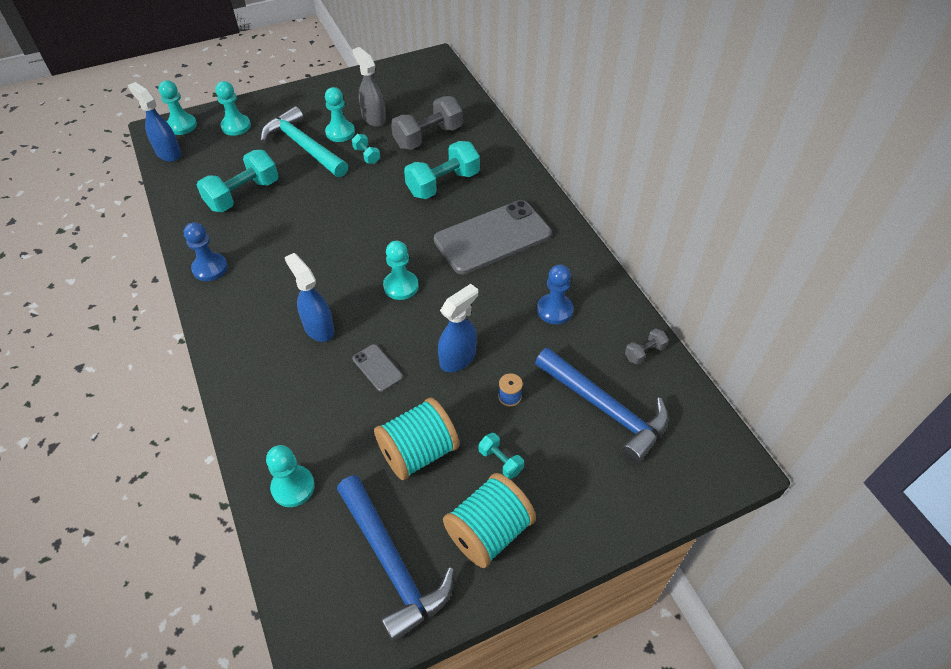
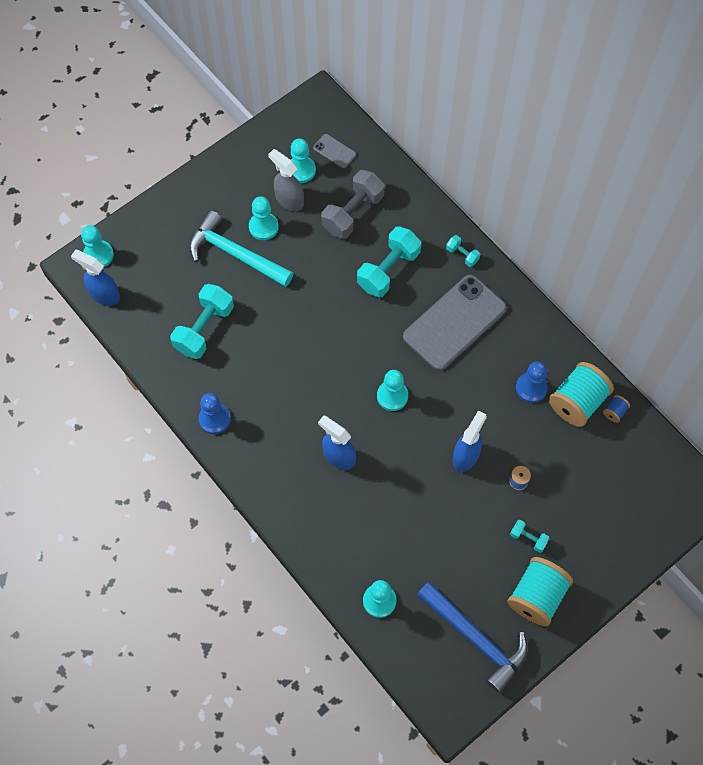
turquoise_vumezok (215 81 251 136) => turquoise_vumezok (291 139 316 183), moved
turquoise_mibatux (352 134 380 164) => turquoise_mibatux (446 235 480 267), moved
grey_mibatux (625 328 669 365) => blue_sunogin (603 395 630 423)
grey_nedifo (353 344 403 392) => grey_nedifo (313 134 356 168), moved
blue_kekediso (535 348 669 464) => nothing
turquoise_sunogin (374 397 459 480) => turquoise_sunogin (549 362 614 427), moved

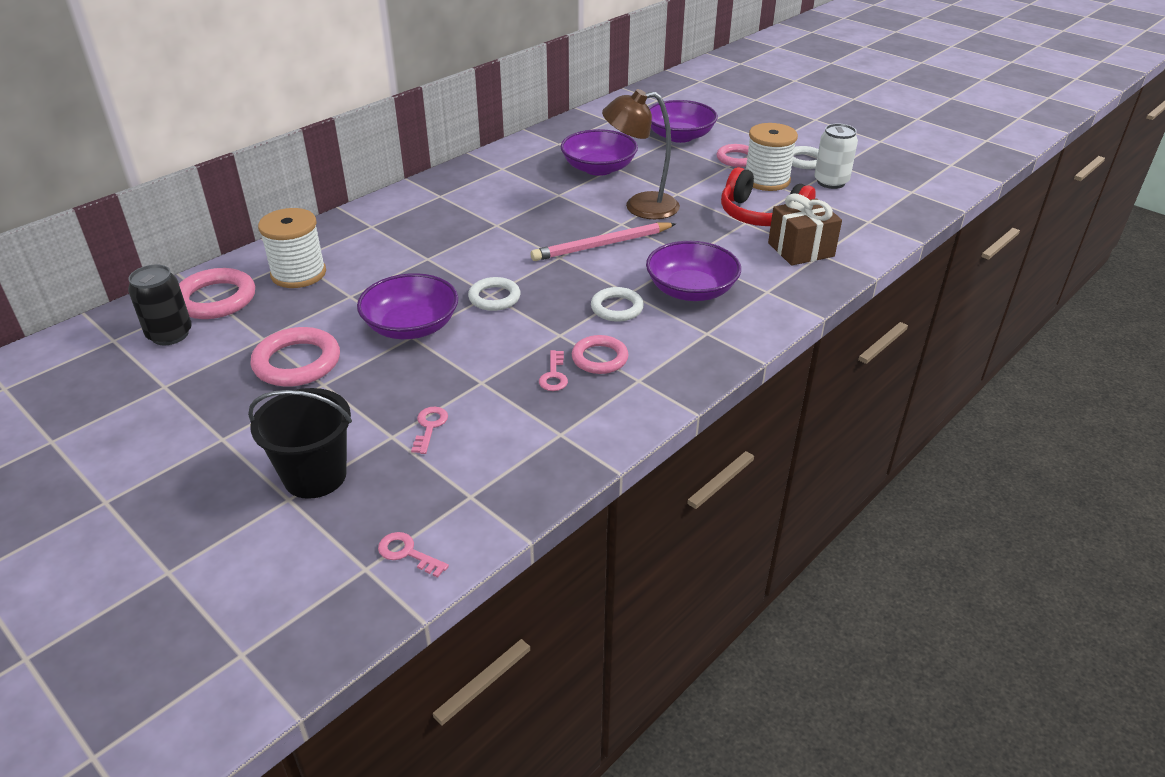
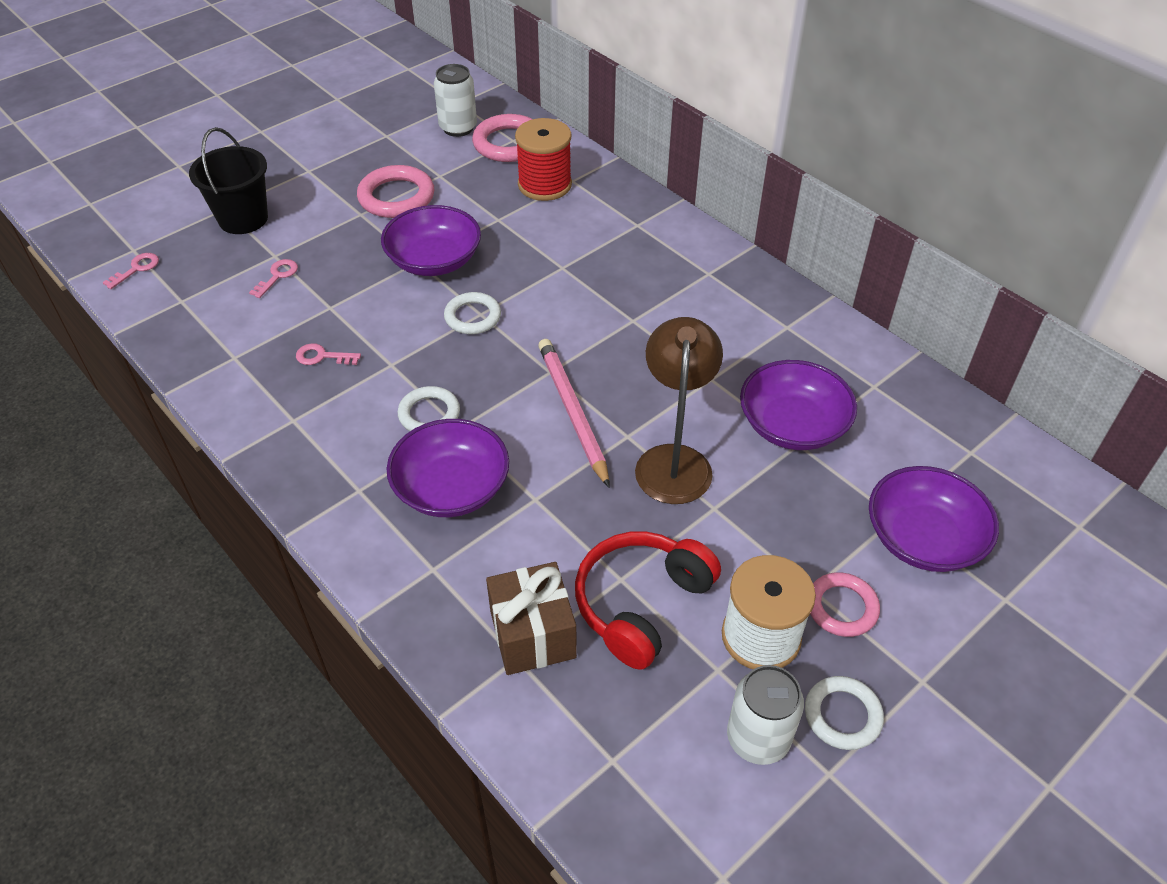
white_sunogin (258 208 326 288) => red_sunogin (515 118 572 201)
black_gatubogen (128 264 192 345) => white_gatubogen (434 64 477 137)
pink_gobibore (572 335 628 374) => nothing
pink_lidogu (411 407 448 454) => pink_lidogu (249 259 298 298), 75 degrees counterclockwise

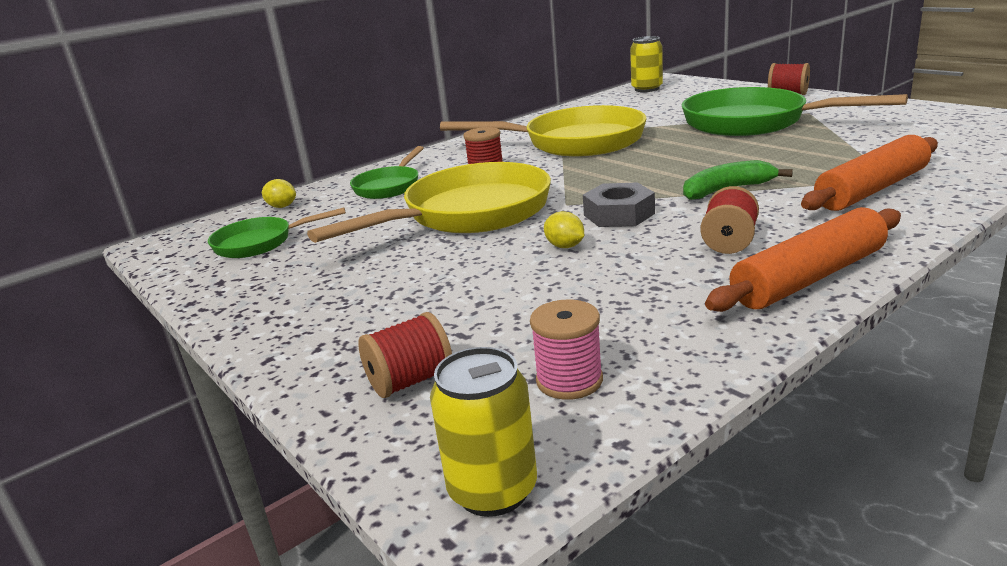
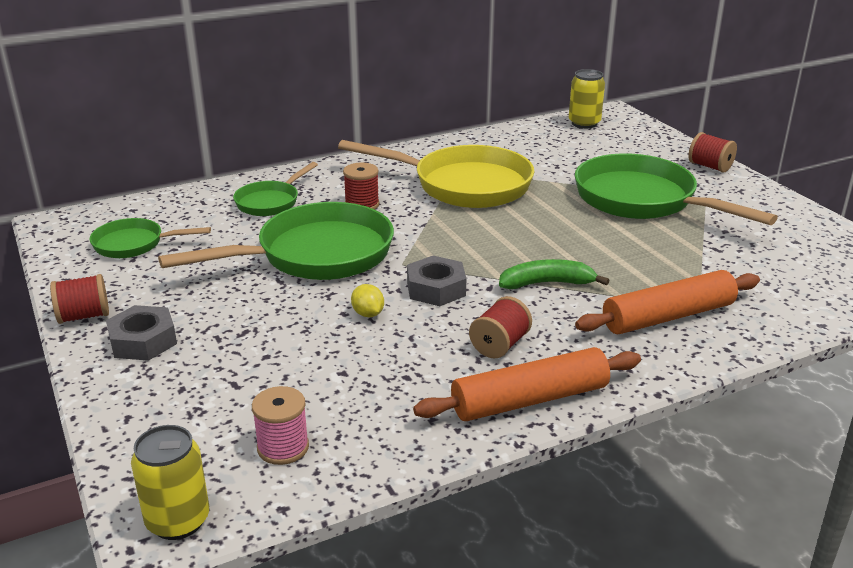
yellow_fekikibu (307 162 551 243) => green_fekikibu (158 202 394 280)
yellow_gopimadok (262 179 296 208) => nothing
red_sunogin (358 312 452 398) => red_sunogin (50 274 109 324), moved
nothing => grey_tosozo (106 305 177 361)

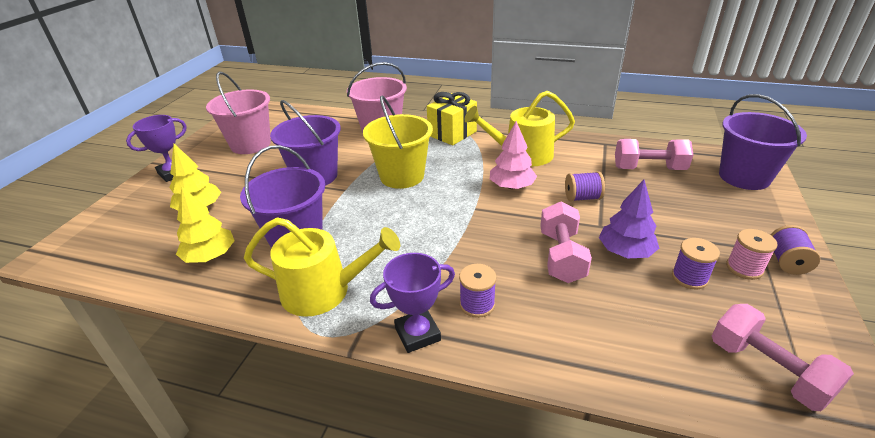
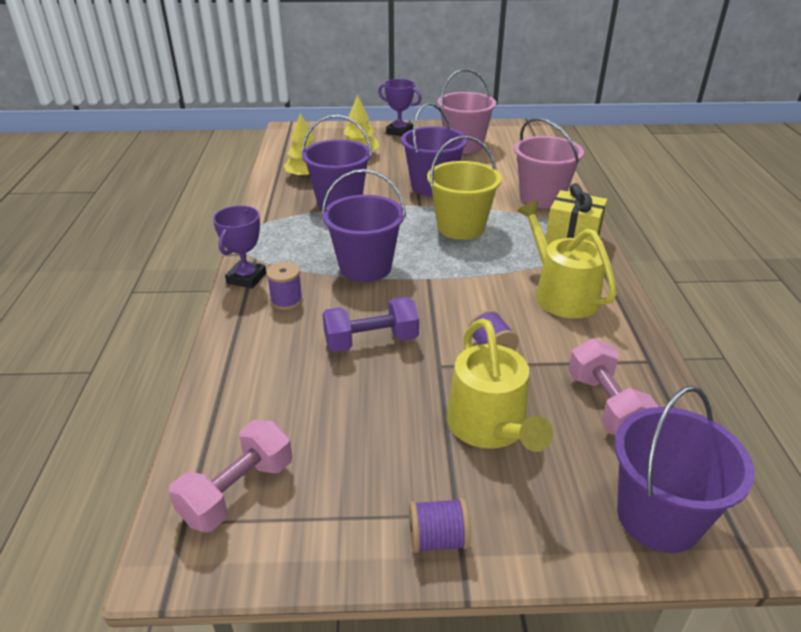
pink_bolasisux (490 121 537 189) => nothing
purple_bolasisux (599 180 659 258) => nothing
pink_mibatux (540 201 592 283) => purple_mibatux (322 297 419 352)
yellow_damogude (244 217 400 317) => yellow_damogude (447 319 553 452), moved
pink_sunogin (726 229 777 280) => nothing
purple_sunogin (672 238 720 290) => nothing
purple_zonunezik (370 253 455 353) => purple_zonunezik (213 206 266 288), 60 degrees clockwise
nothing => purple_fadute (322 169 406 282)

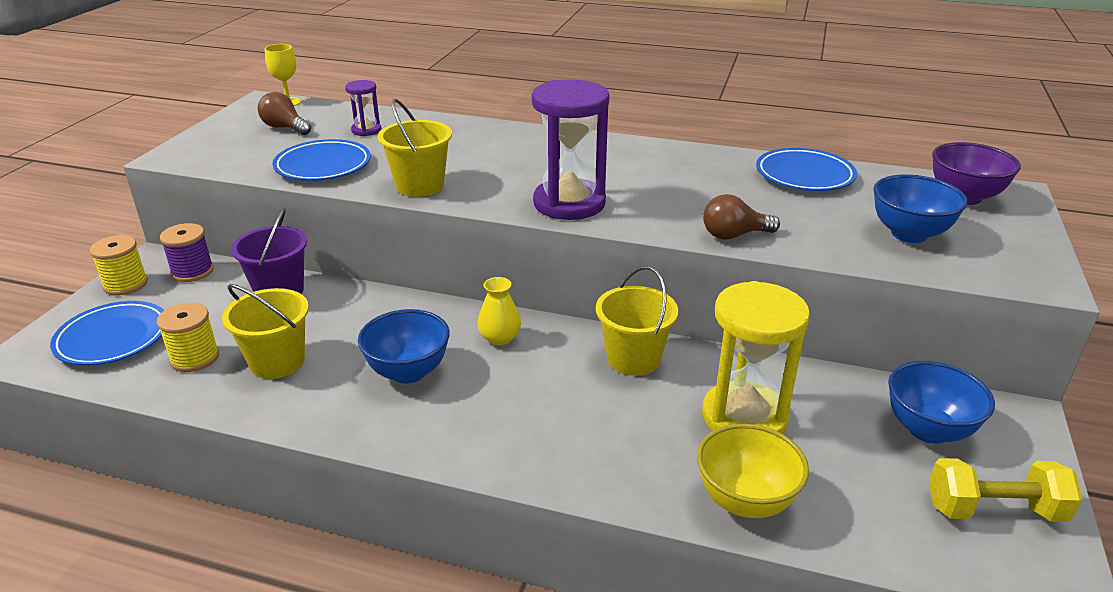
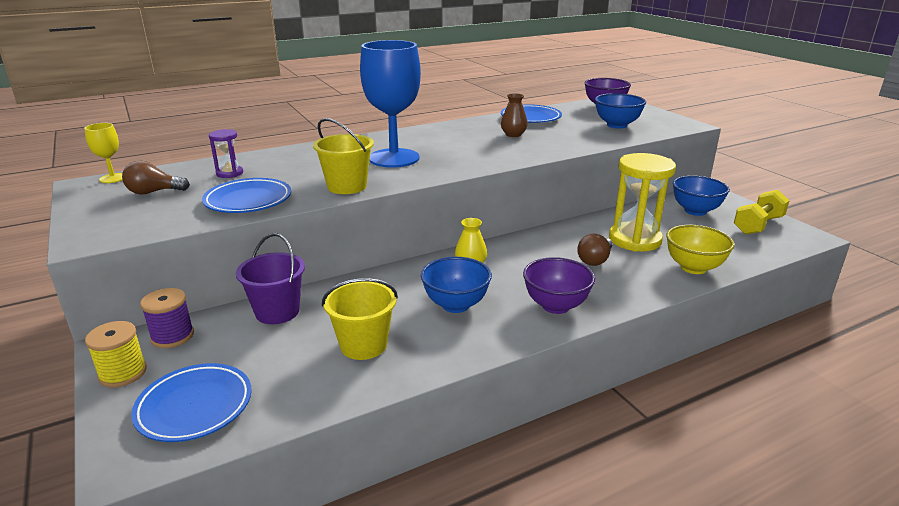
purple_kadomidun (532 79 610 220) => nothing
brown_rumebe (703 194 780 240) => brown_rumebe (577 234 613 266), moved
yellow_fadute (596 266 678 376) => nothing
yellow_sunogin (157 303 219 372) => nothing
nothing => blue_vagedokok (360 40 421 168)
nothing => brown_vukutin (501 93 528 137)
nothing => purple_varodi (523 257 595 314)

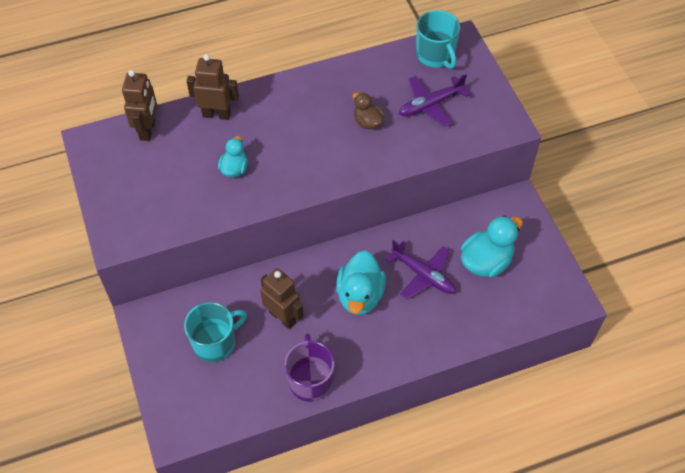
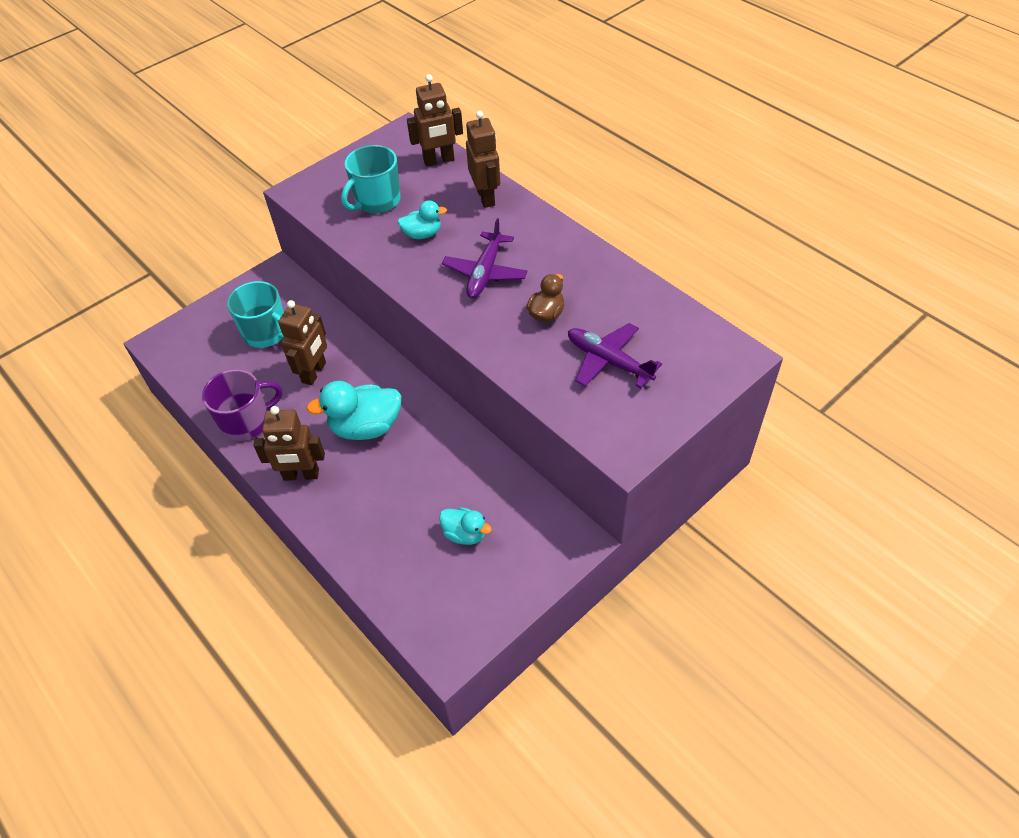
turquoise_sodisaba (416 10 460 69) => turquoise_sodisaba (341 145 401 214), moved
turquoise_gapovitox (461 216 523 278) => turquoise_gapovitox (439 507 492 545), x0.58
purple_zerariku (386 240 456 299) => purple_zerariku (442 218 528 298), moved
nothing => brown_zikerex (253 406 325 481)

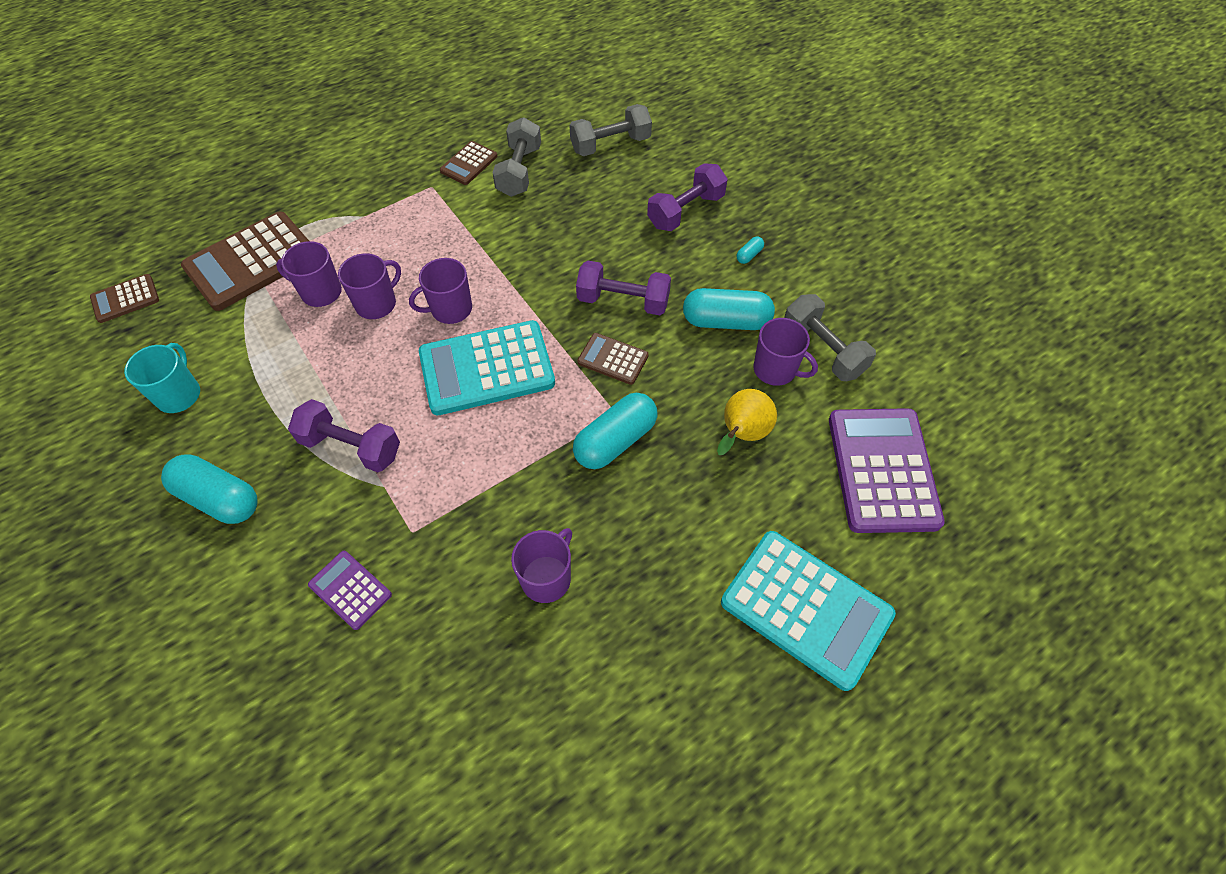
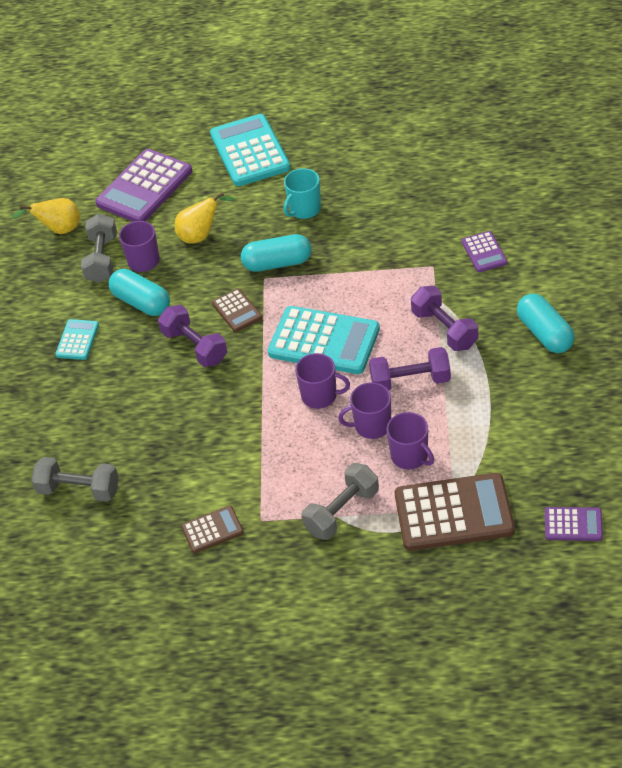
grey_mibatux (492 117 541 197) => grey_mibatux (302 463 379 540), moved
purple_mibatux (647 163 728 231) => purple_mibatux (369 347 451 391), moved
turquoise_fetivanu (736 237 764 264) => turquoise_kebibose (55 319 99 360)
brown_kebibose (90 274 159 323) => purple_kebibose (545 507 603 541)
turquoise_sodisaba (124 343 200 413) => turquoise_sodisaba (283 168 321 219), moved
purple_sodisaba (511 528 572 603) => nothing
nothing => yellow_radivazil (12 198 80 234)

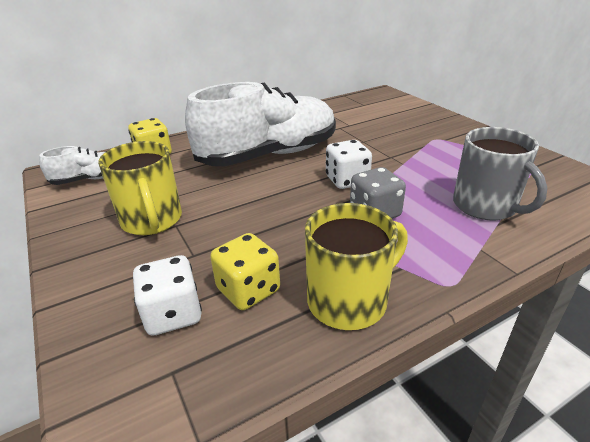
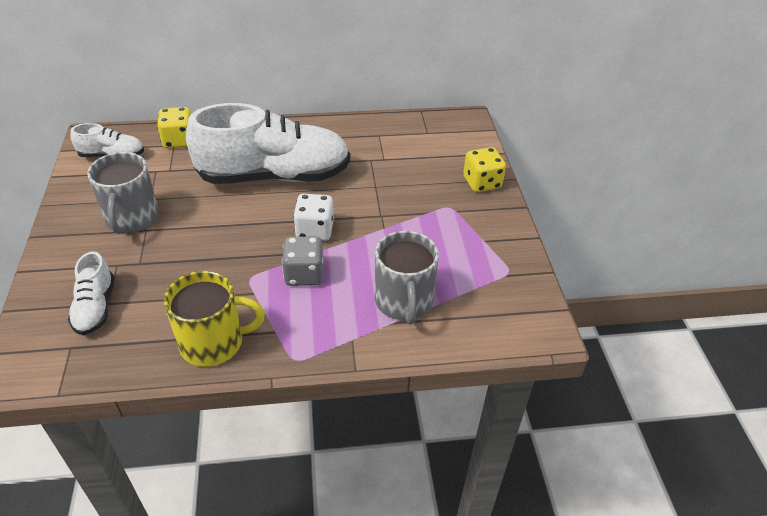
yellow_sodisaba (98 141 182 235) => grey_sodisaba (87 152 159 234)
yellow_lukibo (210 233 280 310) => yellow_lukibo (463 147 506 192), moved
white_lukibo (133 255 202 336) => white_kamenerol (68 252 114 335)

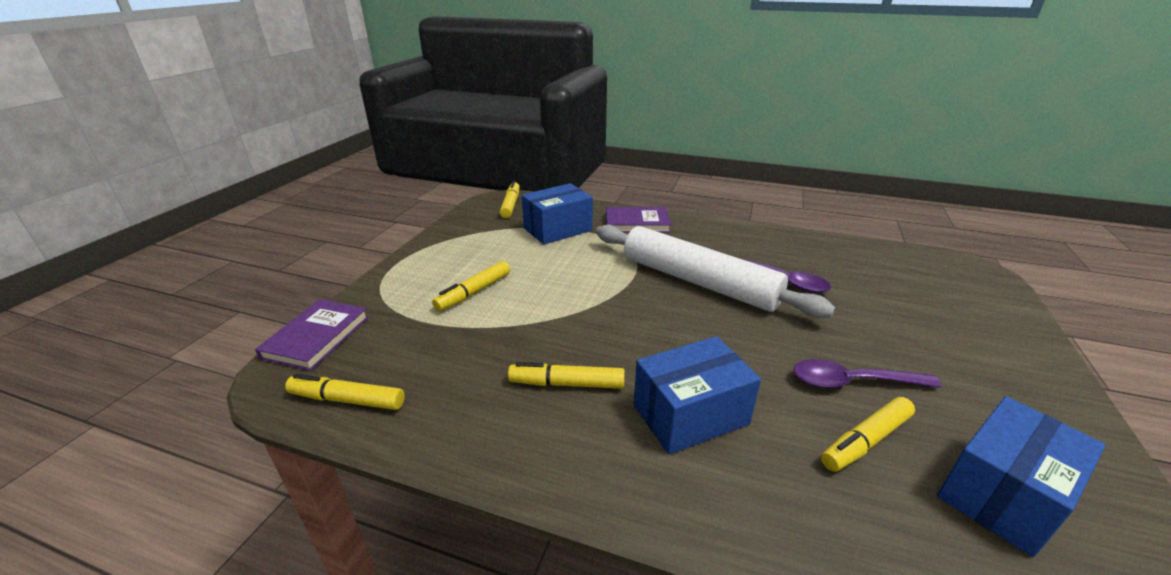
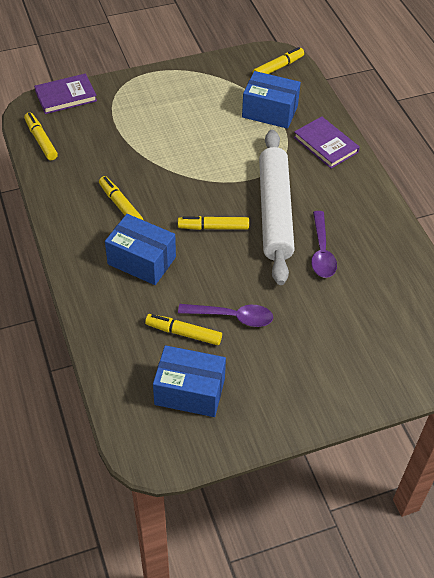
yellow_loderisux (432 261 510 311) => yellow_loderisux (178 216 249 230), moved
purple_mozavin (794 359 942 388) => purple_mozavin (178 304 273 327), 135 degrees clockwise

